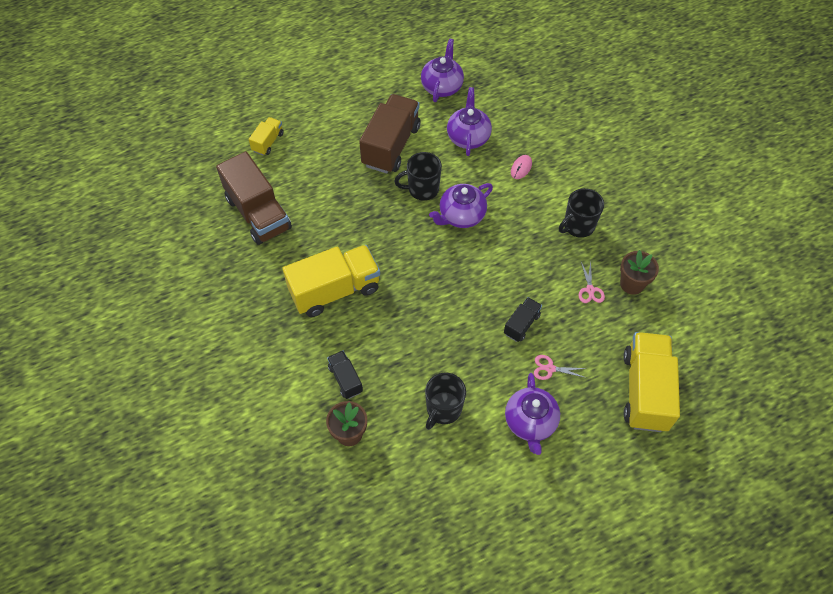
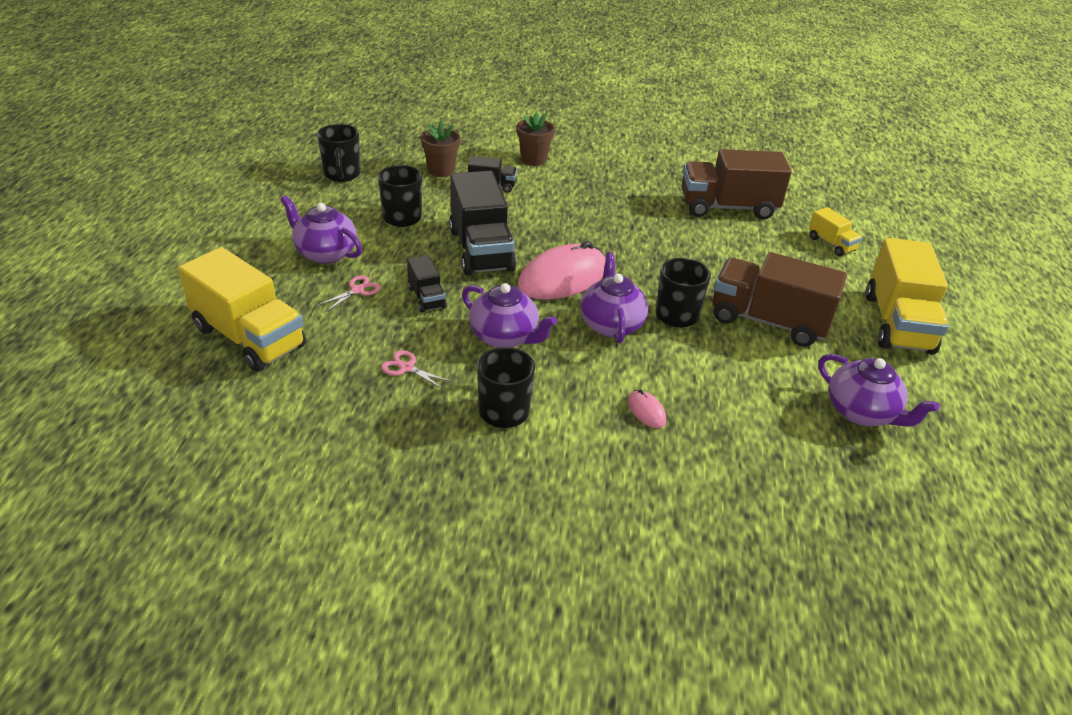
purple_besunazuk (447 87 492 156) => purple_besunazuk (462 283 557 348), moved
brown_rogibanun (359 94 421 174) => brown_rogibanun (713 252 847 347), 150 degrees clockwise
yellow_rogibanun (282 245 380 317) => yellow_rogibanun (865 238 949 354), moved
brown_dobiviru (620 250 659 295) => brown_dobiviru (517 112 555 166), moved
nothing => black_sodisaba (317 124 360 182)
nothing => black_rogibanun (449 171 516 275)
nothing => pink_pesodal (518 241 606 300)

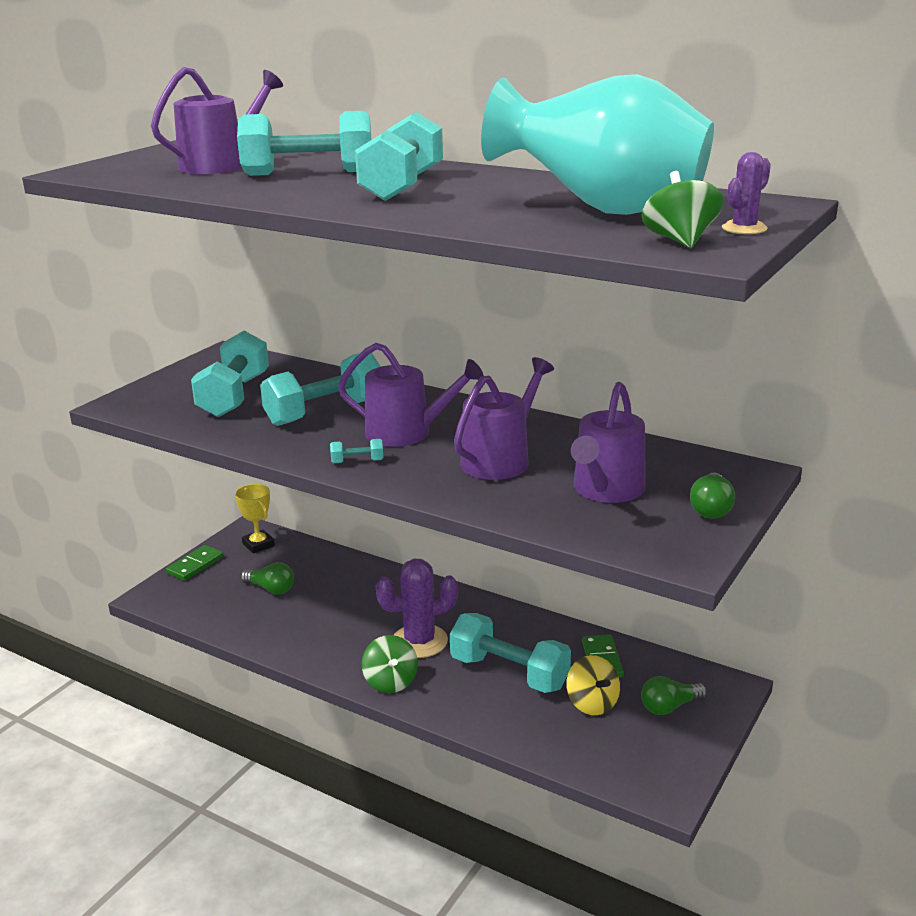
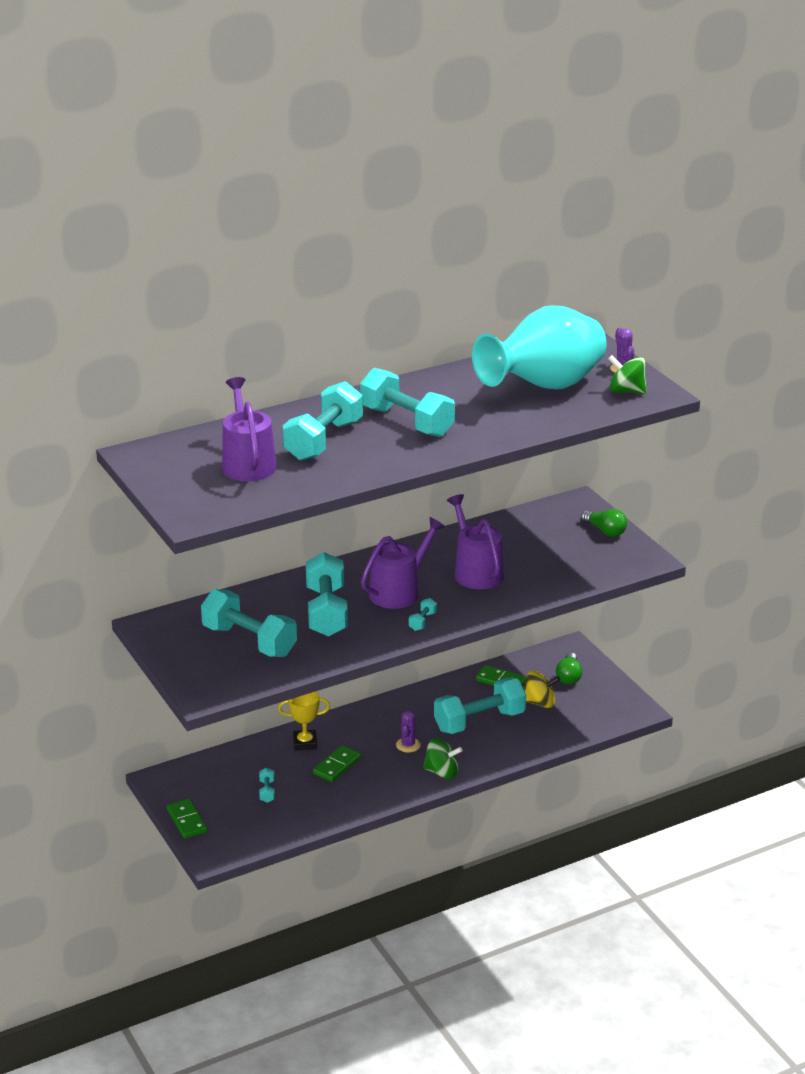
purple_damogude (571 382 646 503) => nothing
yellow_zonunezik (235 484 275 554) => yellow_zonunezik (278 691 330 750), moved
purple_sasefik (376 559 458 658) => purple_sasefik (396 710 421 753), x0.54
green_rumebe (241 562 294 594) => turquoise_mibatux (259 768 275 803)
nothing => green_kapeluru (313 745 361 782)

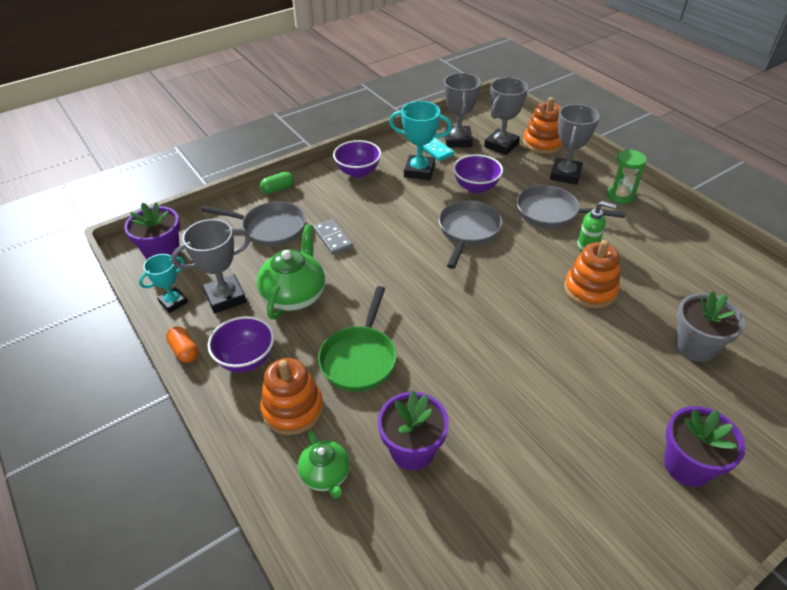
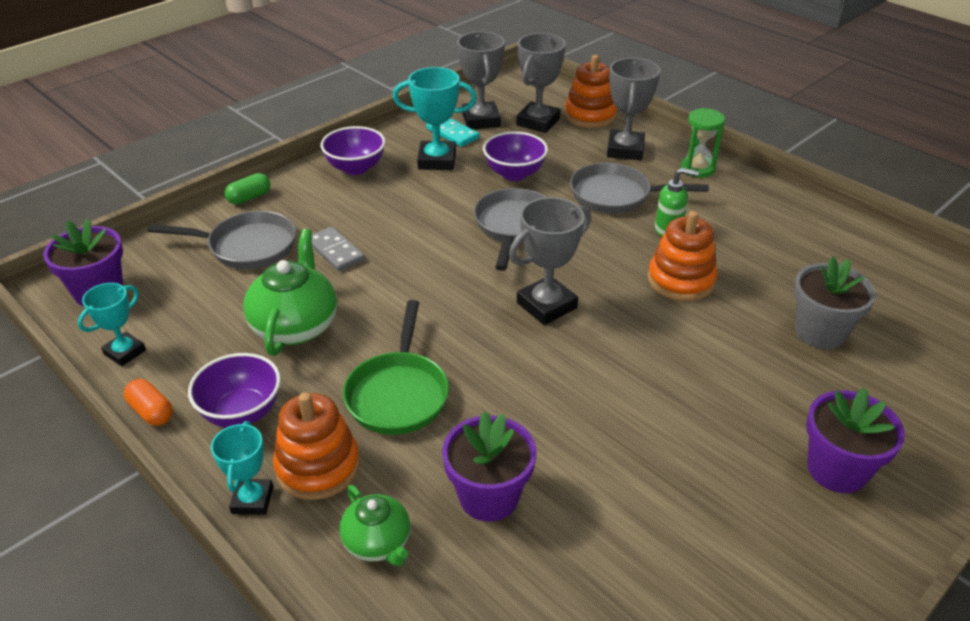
grey_zonunezik (171 219 250 314) => grey_zonunezik (509 197 591 325), moved
nothing => turquoise_zonunezik (211 421 273 515)

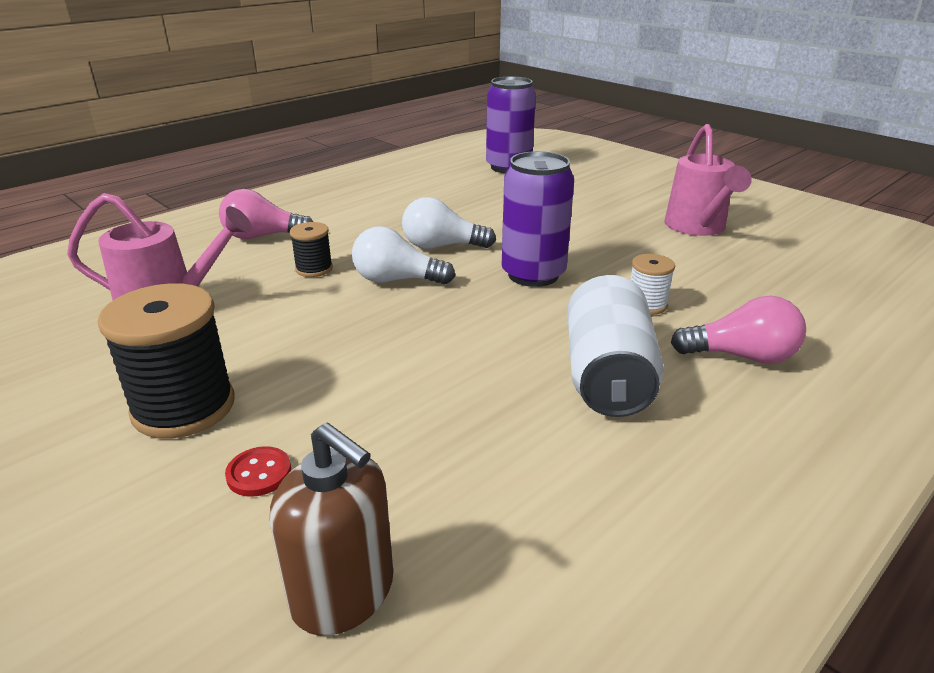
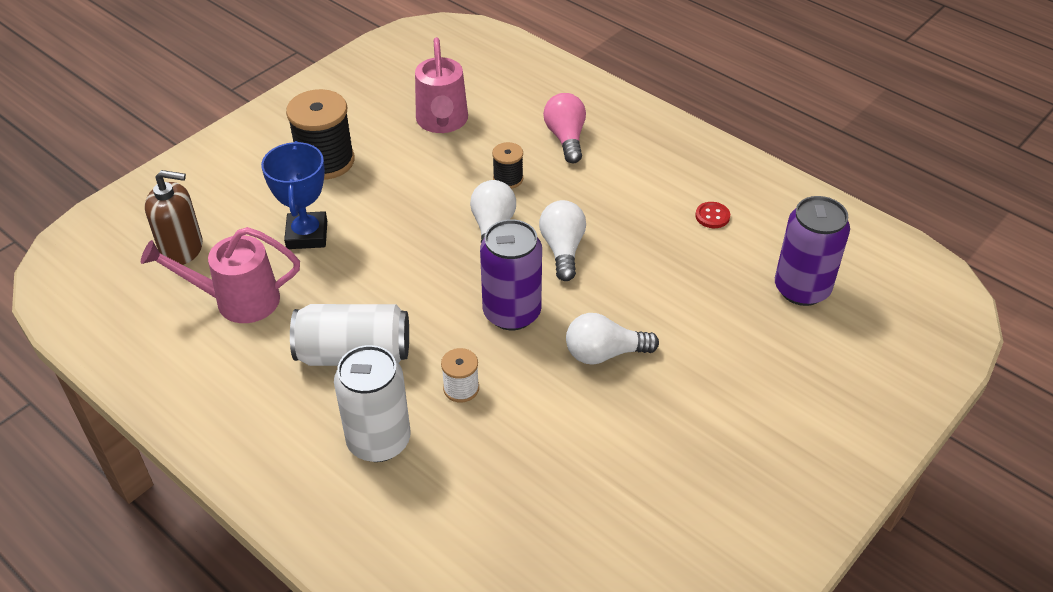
pink_damogude (664 124 752 236) => pink_damogude (141 227 300 323), moved
pink_rumebe (671 296 806 364) => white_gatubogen (334 345 411 462)
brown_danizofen (270 422 393 636) => brown_danizofen (145 170 203 265), 120 degrees counterclockwise
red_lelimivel (225 446 291 497) => red_lelimivel (695 202 730 228), moved
nothing => blue_zonunezik (261 141 327 249)
nothing => white_rumebe (566 313 659 365)

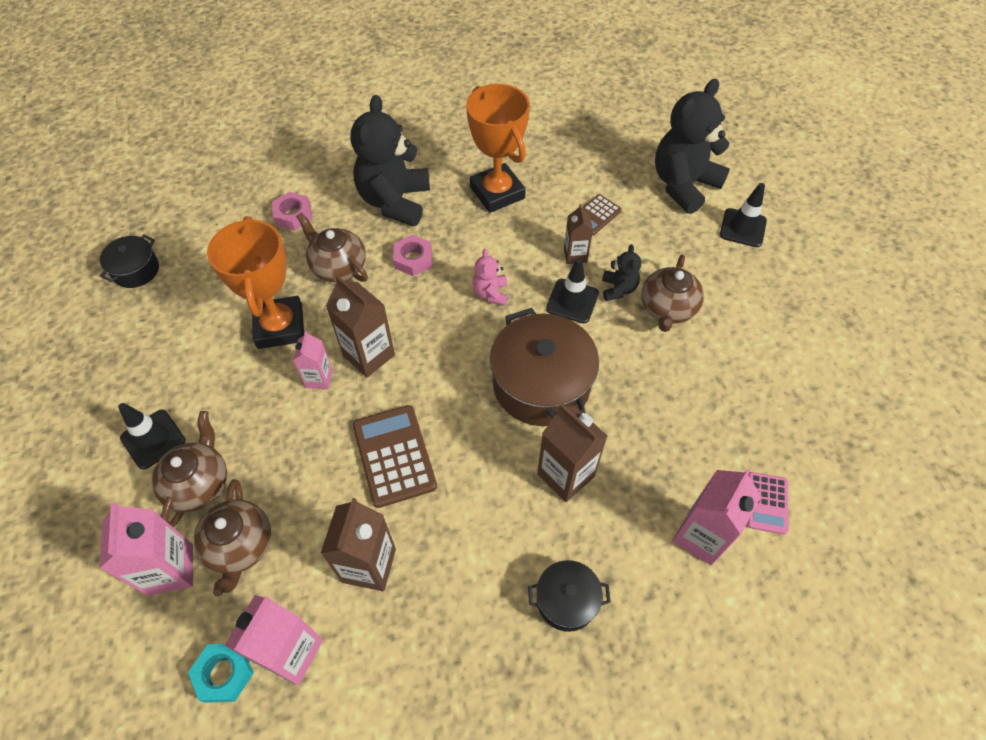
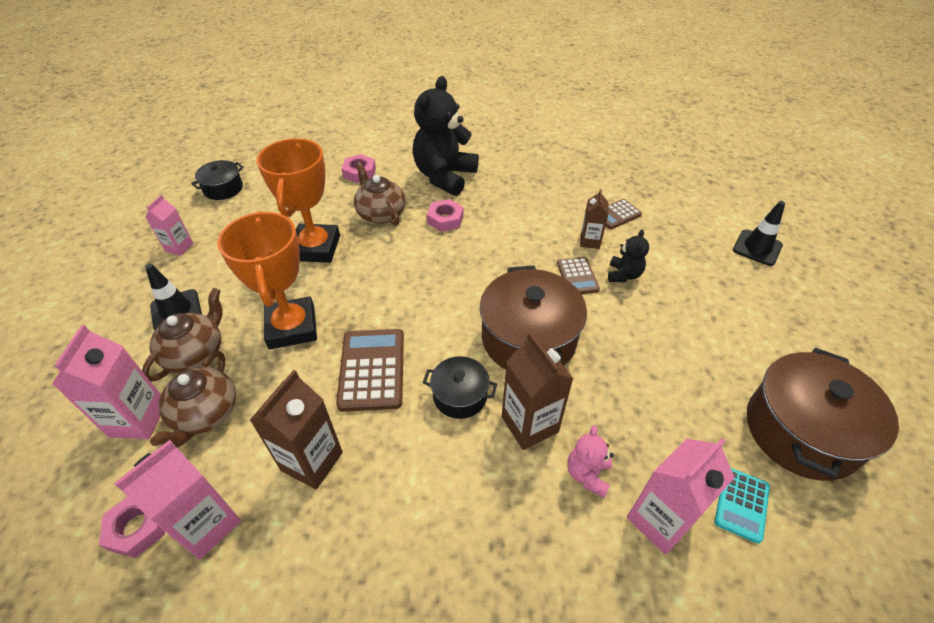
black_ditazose (655 79 730 214) => nothing
orange_zonunezik (466 84 530 213) => orange_zonunezik (217 211 317 349), moved
pink_ditazose (472 249 508 306) => pink_ditazose (568 425 614 498), moved
brown_besunazuk (641 255 704 332) => nothing
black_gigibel (546 258 599 323) => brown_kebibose (557 257 600 294)
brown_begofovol (326 275 395 377) => nothing
pink_begofovol (293 331 333 389) => pink_begofovol (145 195 193 256), moved
pink_kebibose (747 472 789 535) => turquoise_kebibose (715 468 770 543)
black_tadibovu (528 560 611 632) => black_tadibovu (423 356 497 419), moved
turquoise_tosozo (188 644 254 703) => pink_tosozo (99 497 165 558)
nothing => brown_tadibovu (747 348 899 480)

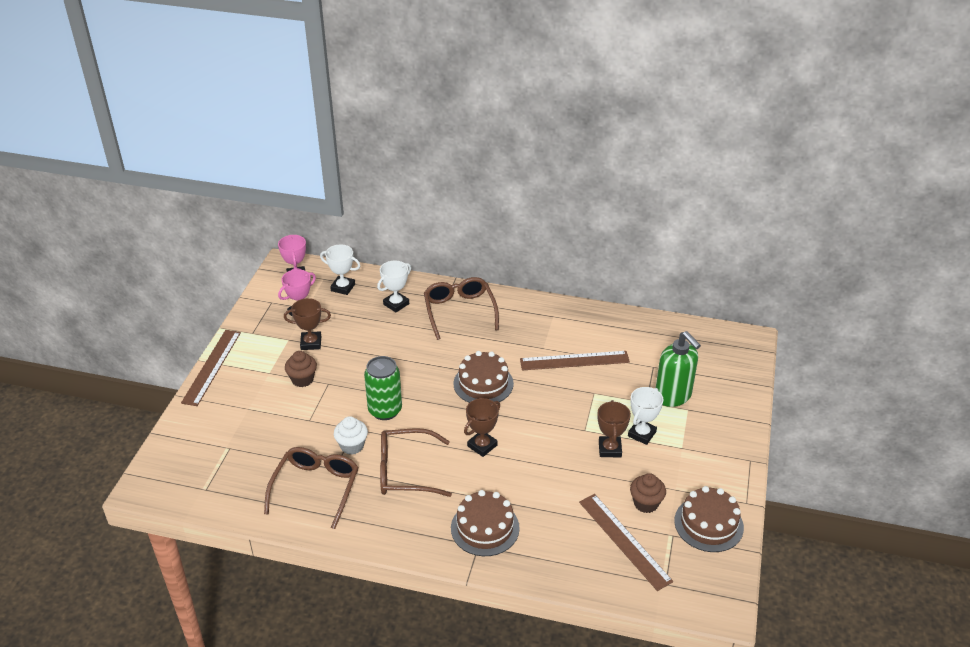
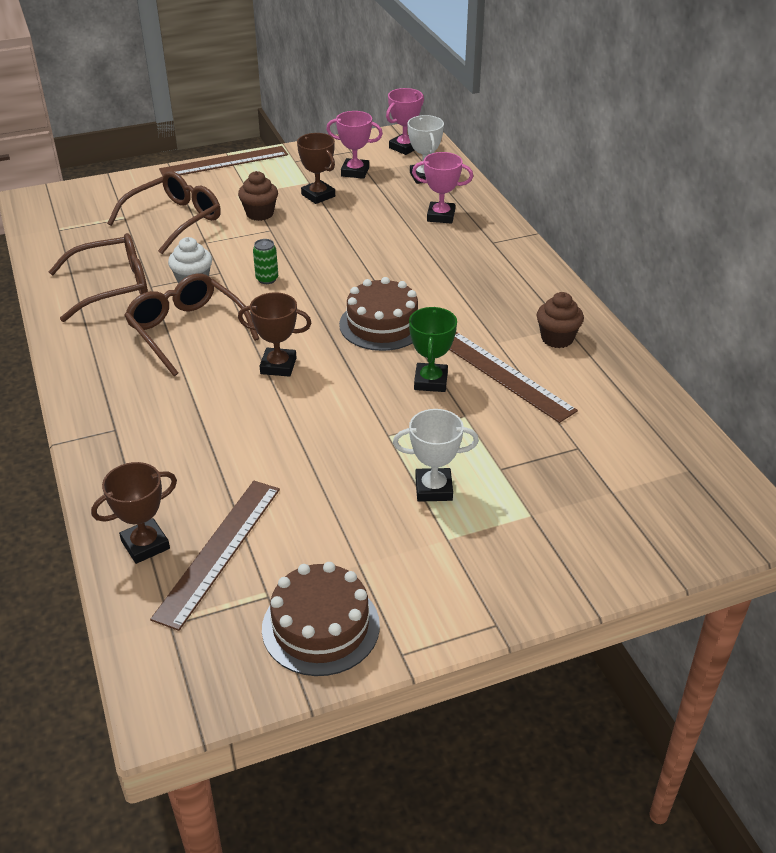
white_zonunezik (377 260 411 313) => pink_zonunezik (412 152 473 224)
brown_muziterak (424 277 499 340) => brown_muziterak (107 171 221 254), moved
green_danizofen (656 331 701 407) => nothing
green_gatubogen (364 356 402 420) => green_gatubogen (253 239 278 284), x0.51
brown_zonunezik (597 400 631 458) => brown_zonunezik (91 462 177 564), moved
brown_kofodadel (630 473 666 513) => brown_kofodadel (537 292 584 348), moved
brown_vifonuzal (451 490 520 556) => nothing
nothing => green_zonunezik (409 307 457 392)

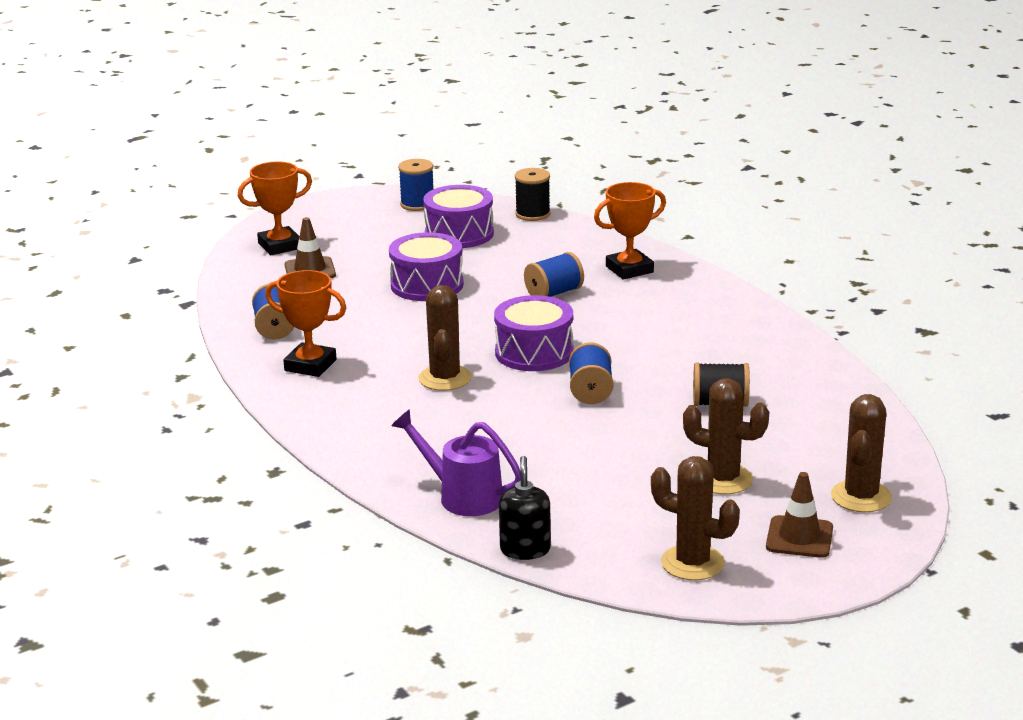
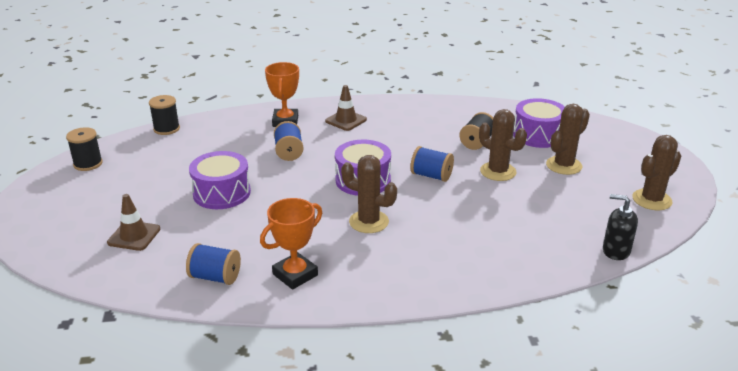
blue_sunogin (398 159 434 211) => black_sunogin (66 127 103 171)
orange_zonunezik (238 161 312 255) => nothing
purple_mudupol (423 185 494 248) => purple_mudupol (513 98 565 148), moved
brown_sasefik (831 394 892 512) => brown_sasefik (479 109 527 181), moved
purple_damogude (391 409 521 516) => nothing
brown_gigibel (766 472 833 558) => brown_gigibel (325 85 367 131), moved

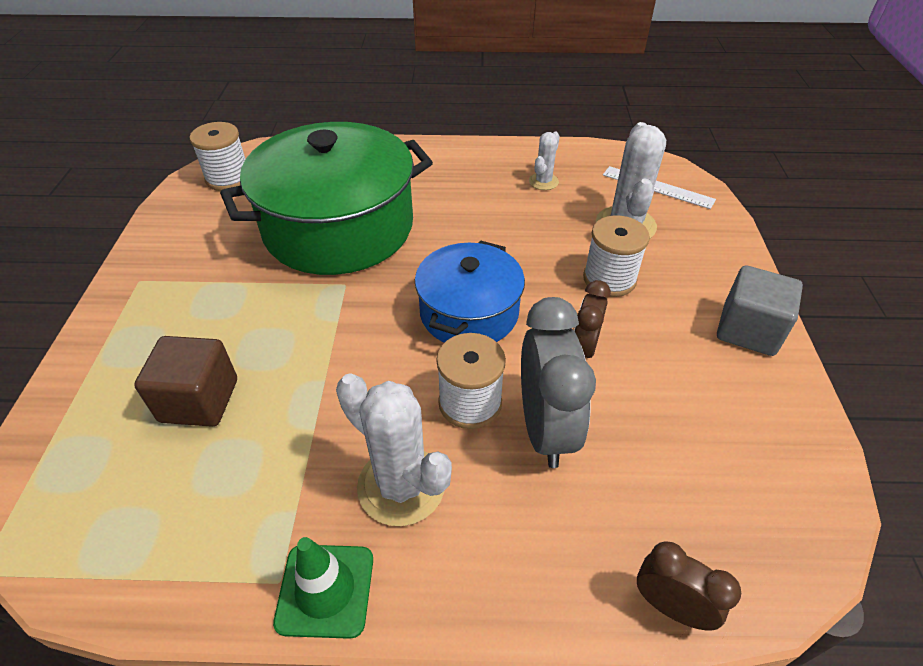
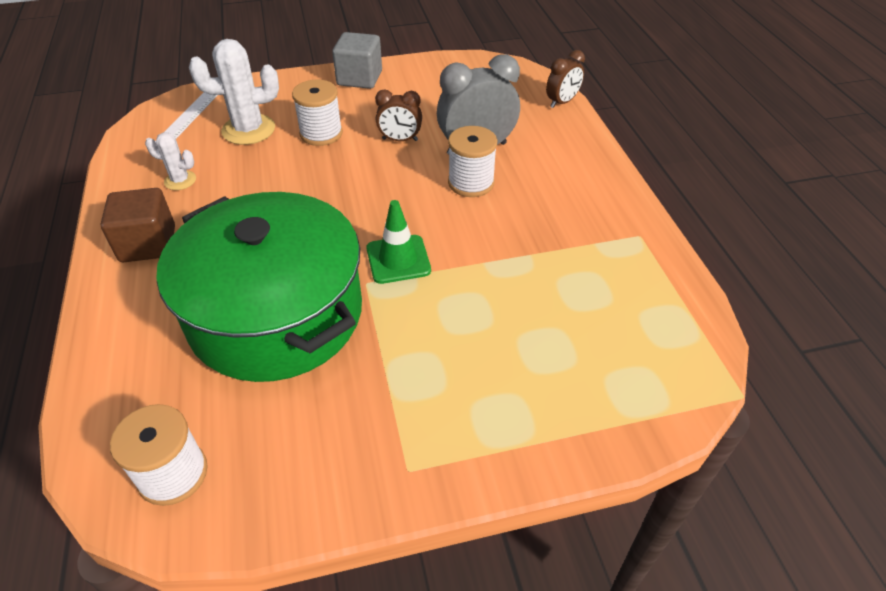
blue_tadibovu (415 240 525 343) => nothing
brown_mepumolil (134 336 237 427) => brown_mepumolil (101 188 175 262), moved
white_sasefik (336 373 452 526) => nothing
green_gigibel (273 537 373 639) => green_gigibel (367 200 431 284), moved
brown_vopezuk (637 541 741 630) => brown_vopezuk (546 50 585 108), 150 degrees counterclockwise

